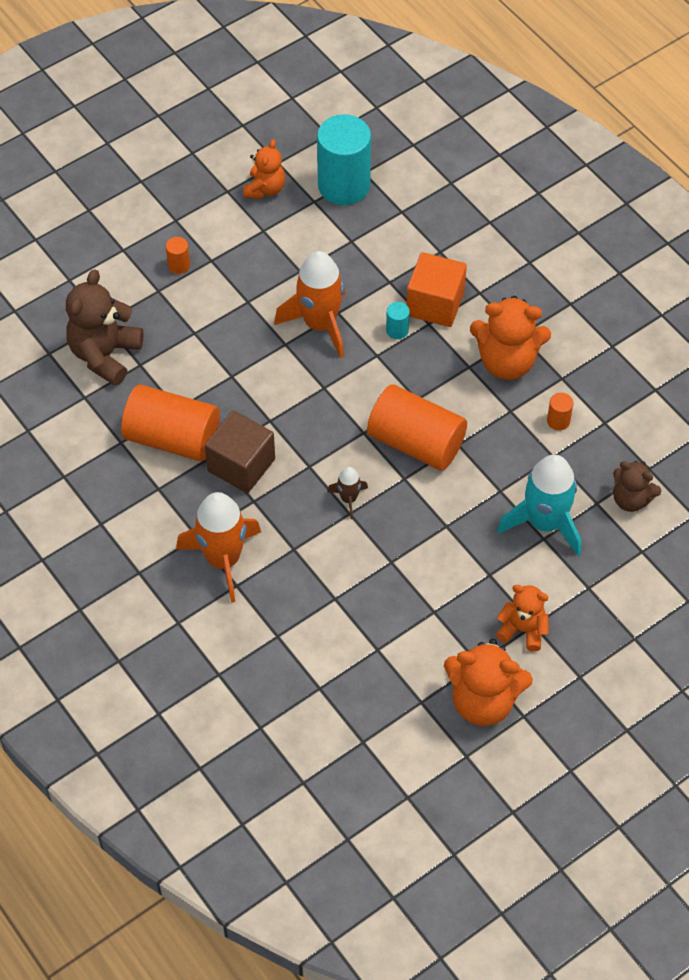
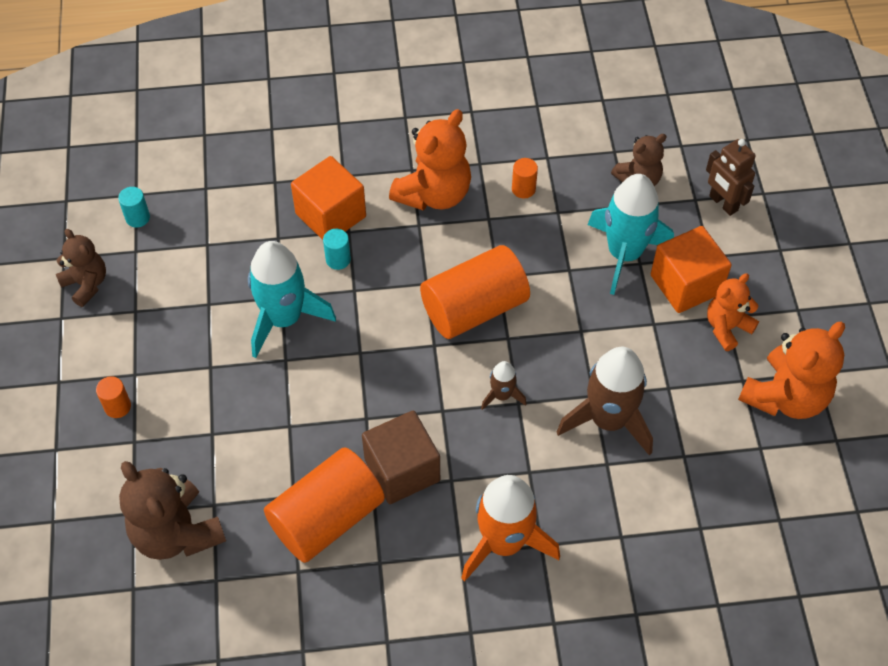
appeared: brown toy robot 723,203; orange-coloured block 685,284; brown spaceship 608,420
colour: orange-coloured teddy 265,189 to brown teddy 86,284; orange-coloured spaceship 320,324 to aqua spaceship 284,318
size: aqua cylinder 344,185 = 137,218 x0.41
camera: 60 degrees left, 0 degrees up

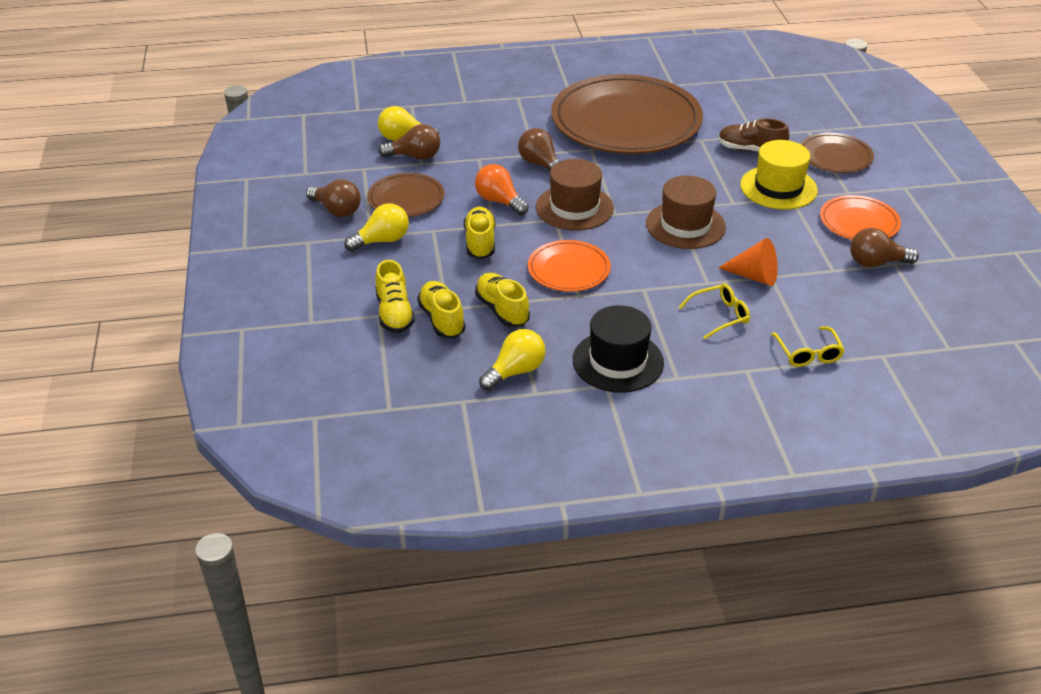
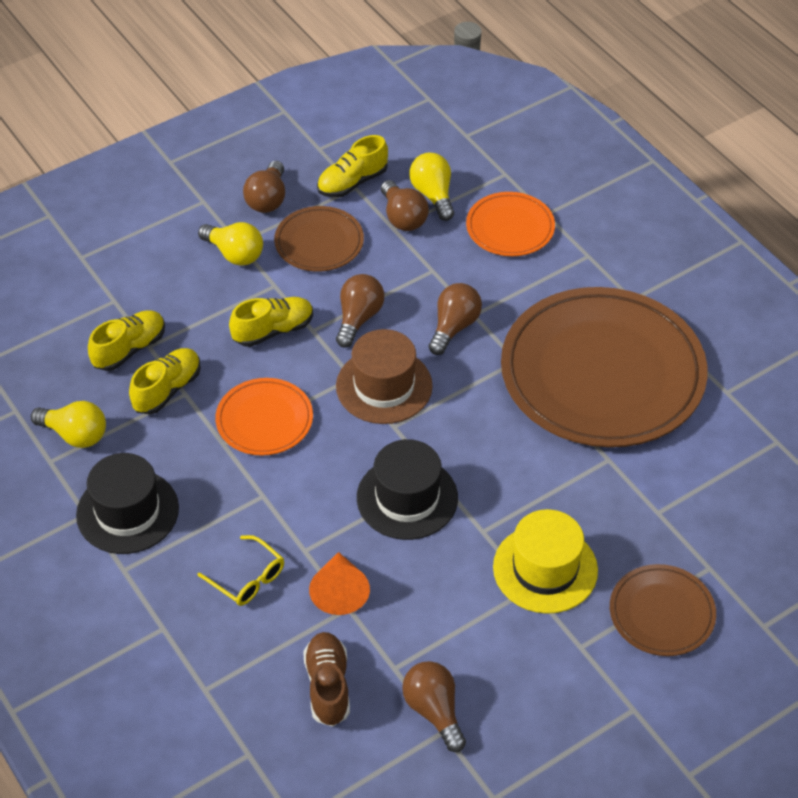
missing: bright yellow spectacles 808,353
relocated: brown lace-up shoe 750,150 to 328,686; orange-coloured flat dish 859,222 to 510,227; bright yellow lace-up shoe 394,313 to 352,182
colour: orange-coloured light bulb 499,201 to brown light bulb 358,318; brown hat 685,225 to ebony hat 407,498
camera: 65 degrees right, 10 degrees up

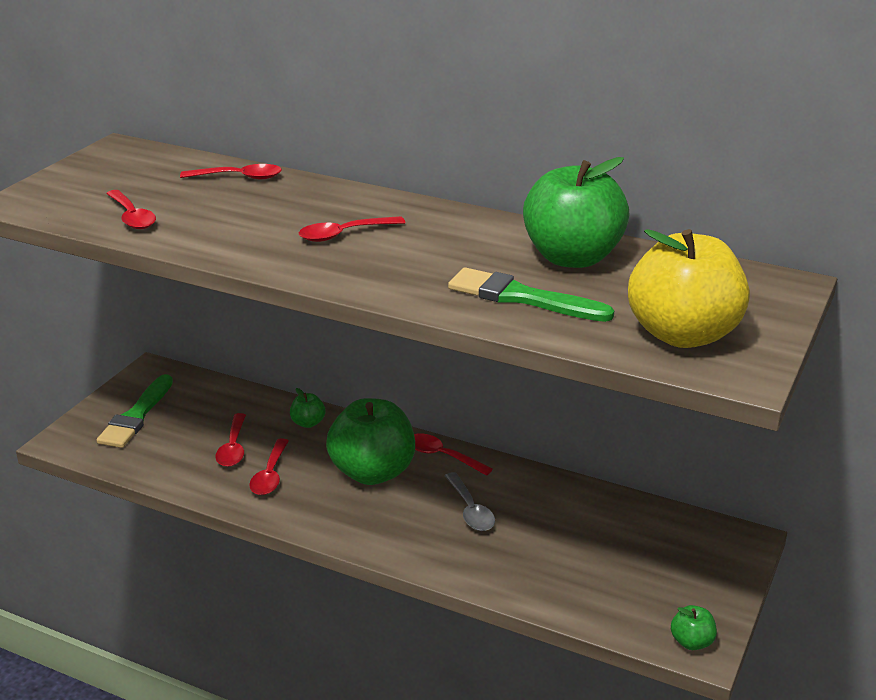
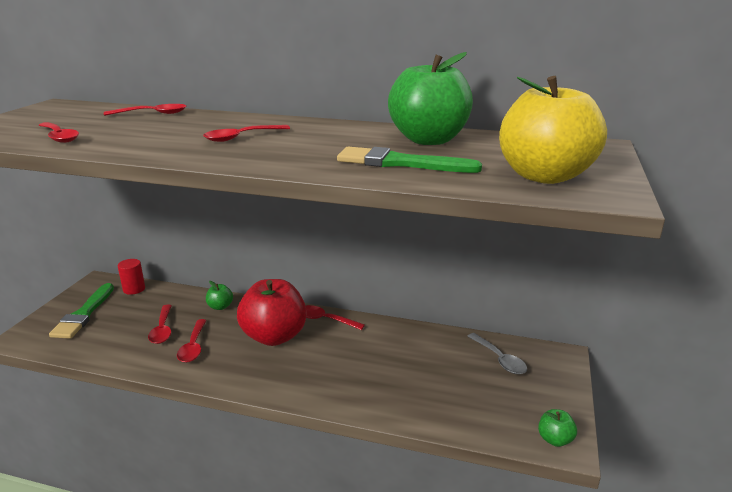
appeared: scarlet cylinder 134,289
relocated: ash-grey teaspoon 470,510 to 499,359
colour: leaf-green apple fruit 372,472 to scarlet apple fruit 274,336
camera: 10 degrees left, 5 degrees down

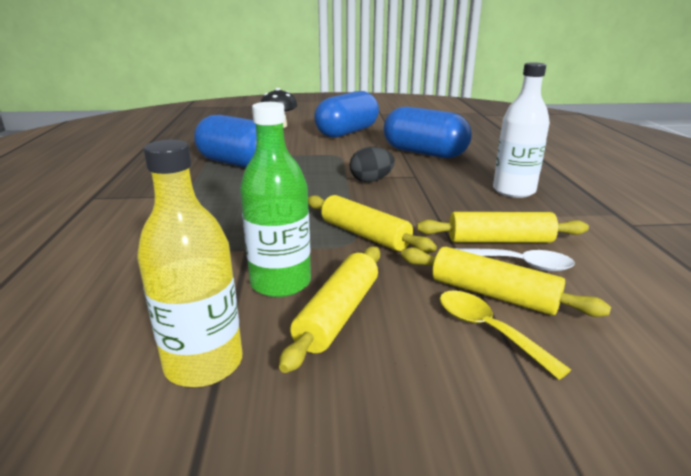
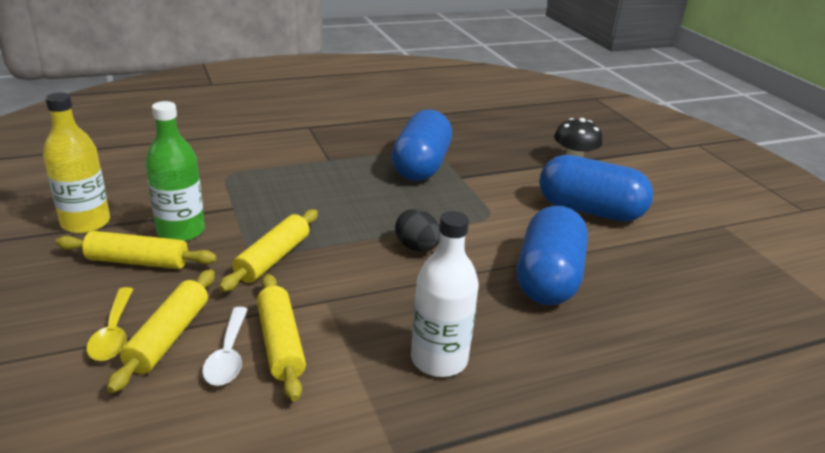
spun: bright yellow teaspoon 487,330 = 113,333 135 degrees clockwise
camera: 70 degrees right, 5 degrees up

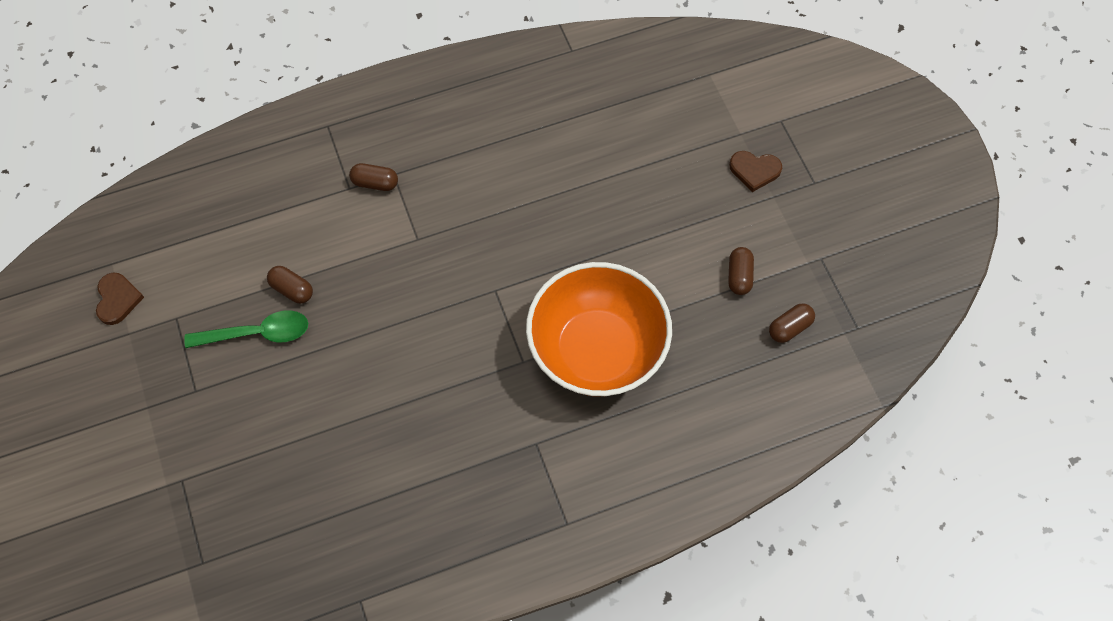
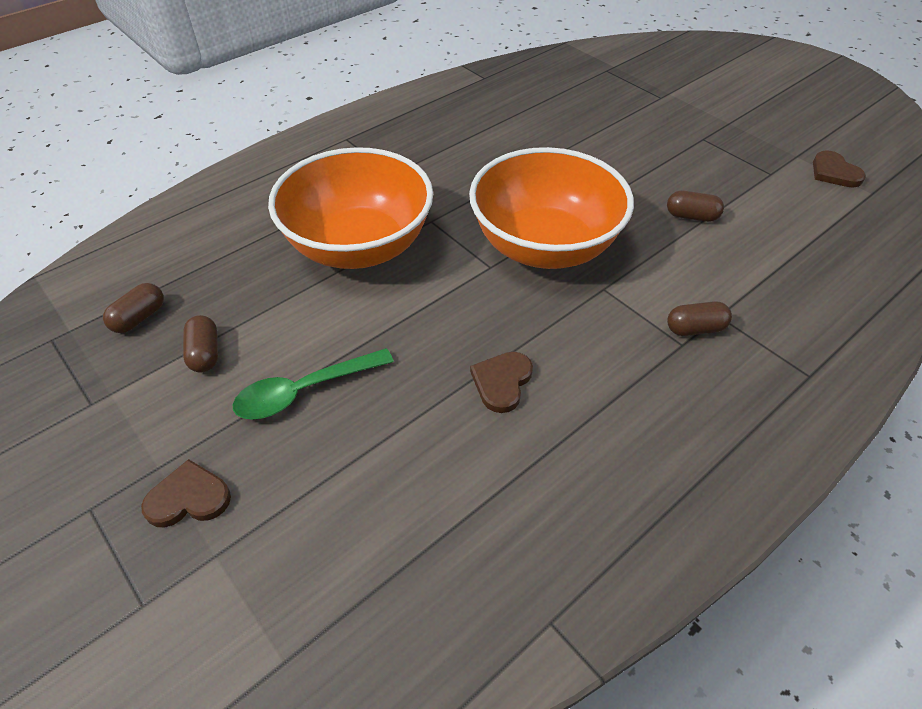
appeared: orange-coloured bowl 544,246; brown heart 502,382
relocated: leaf-green teaspoon 257,333 to 305,391
camera: 160 degrees right, 15 degrees down

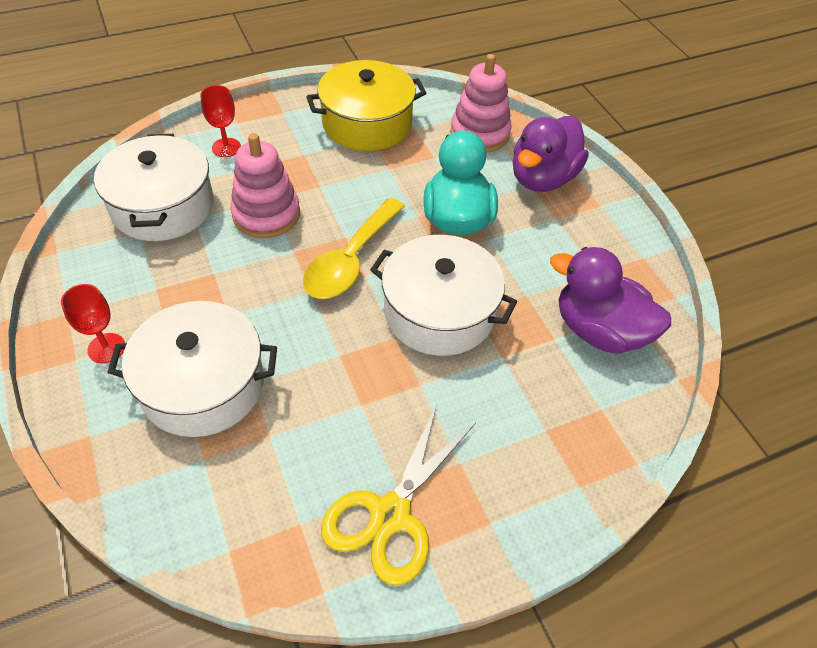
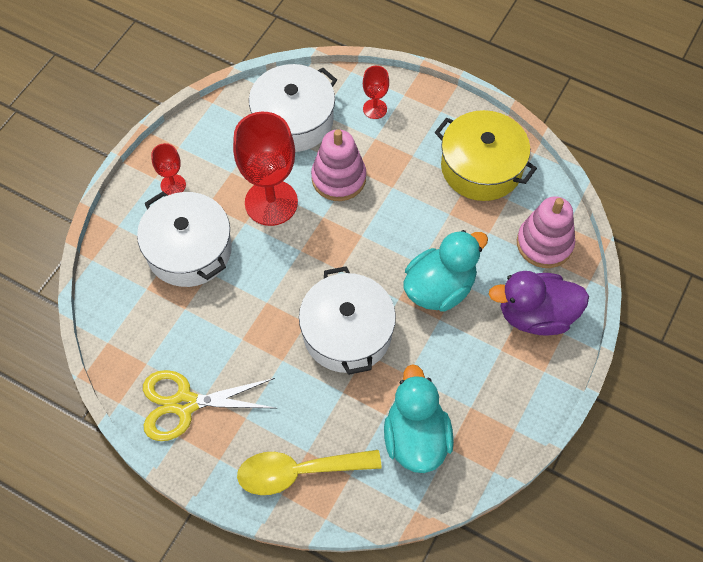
appeared: scarlet goblet 271,202
relocated: bright yellow teaspoon 350,260 to 299,472
colour: purple toy duck 599,331 to aqua toy duck 416,438
camera: 55 degrees right, 10 degrees up

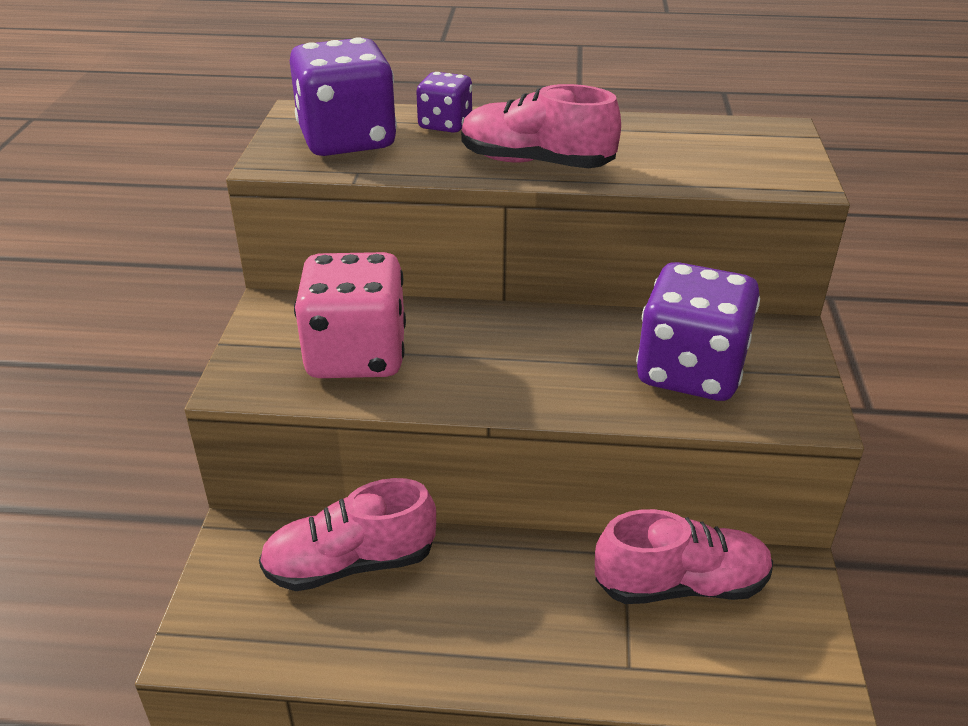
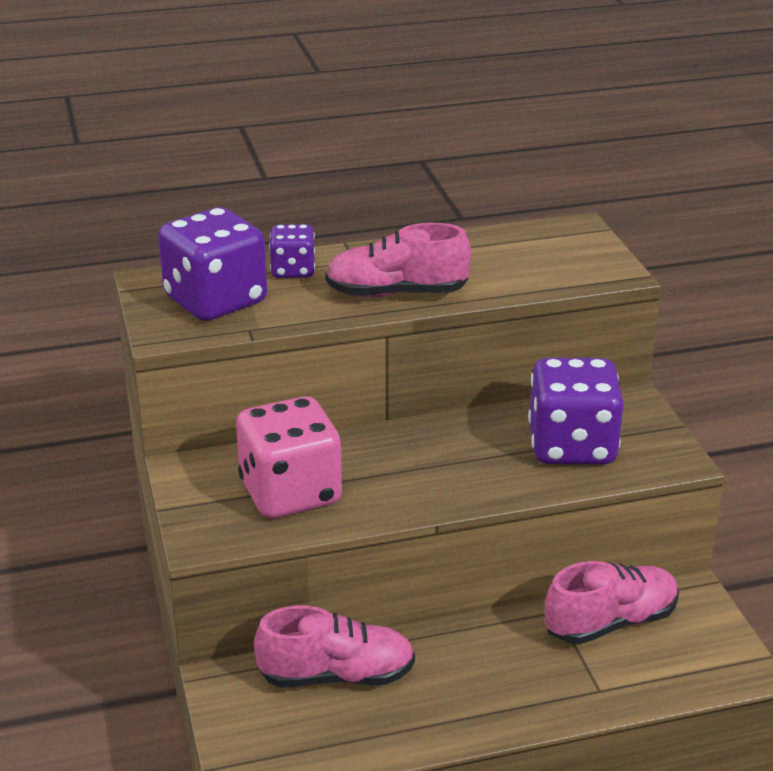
spun: rosy lace-up shoe 350,564 = 336,676 150 degrees counterclockwise
camera: 20 degrees left, 5 degrees down

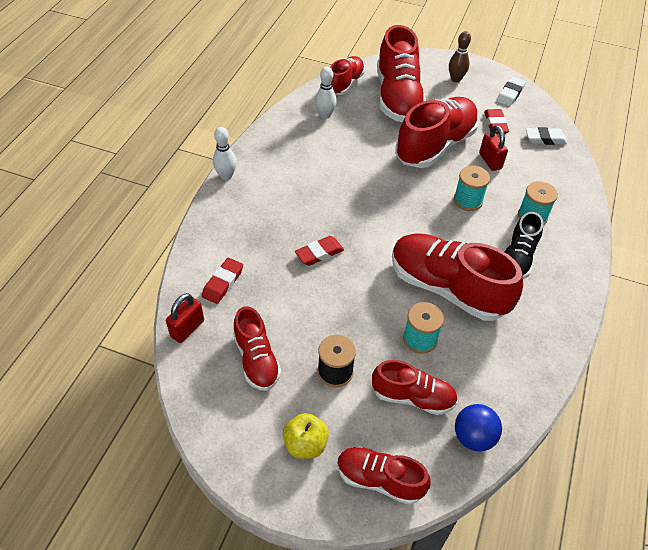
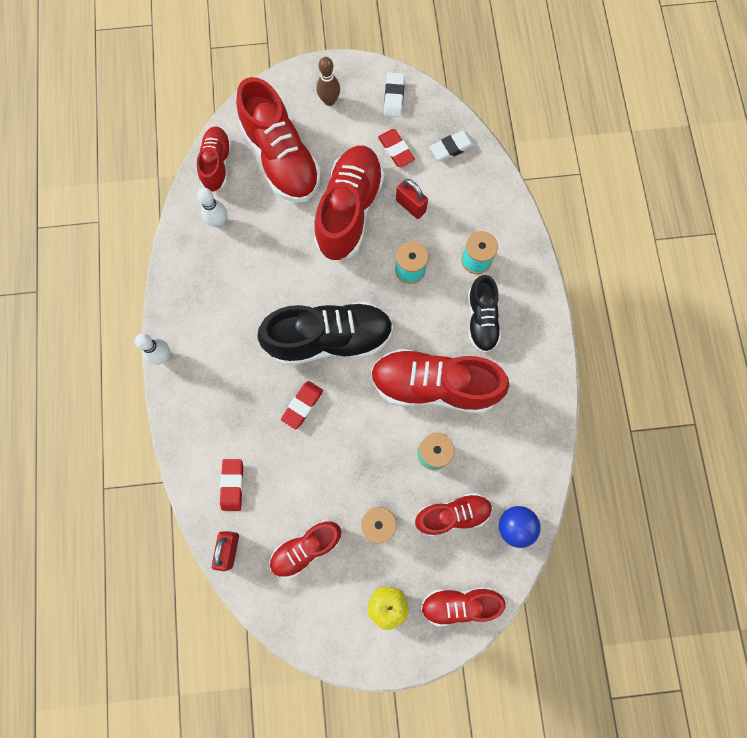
appeared: ebony lace-up shoe 329,339
spun: scarlet lace-up shoe 256,359 = 306,548 105 degrees clockwise
camera: 25 degrees left, 25 degrees up

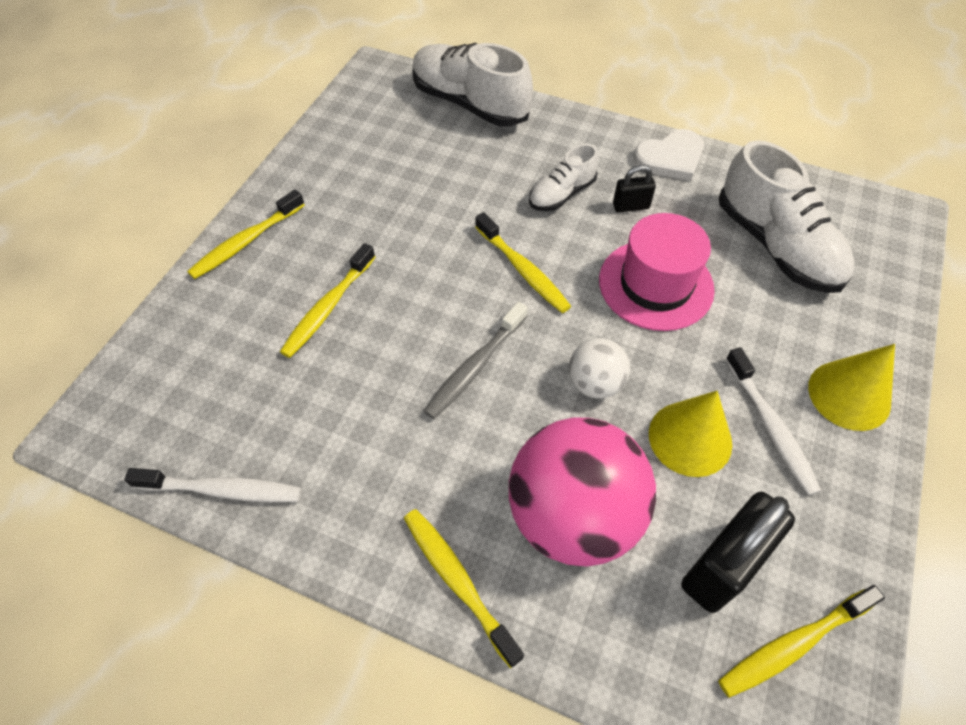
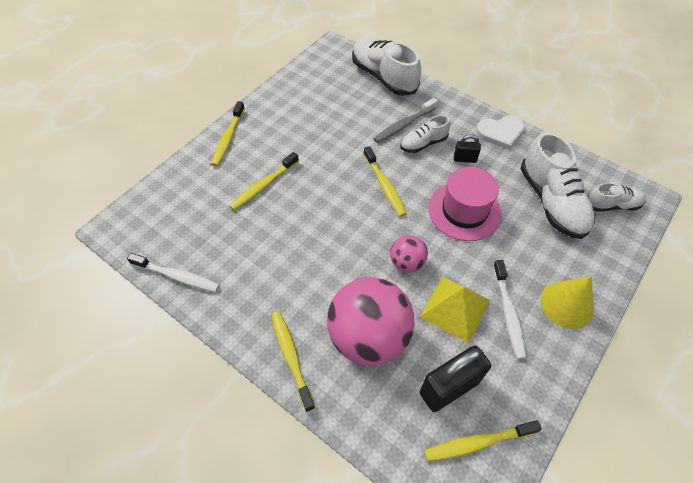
appeared: pure white lace-up shoe 612,205
relocated: ash-grey dental brush 475,367 to 403,125
exchanged: bright yellow cone shape 690,438 to bright yellow solid pyramid 455,308
colour: pure white sphere 595,383 to rosy sphere 407,263
spun: bright yellow dental brush 246,242 = 228,138 45 degrees counterclockwise
camera: 15 degrees right, 0 degrees up

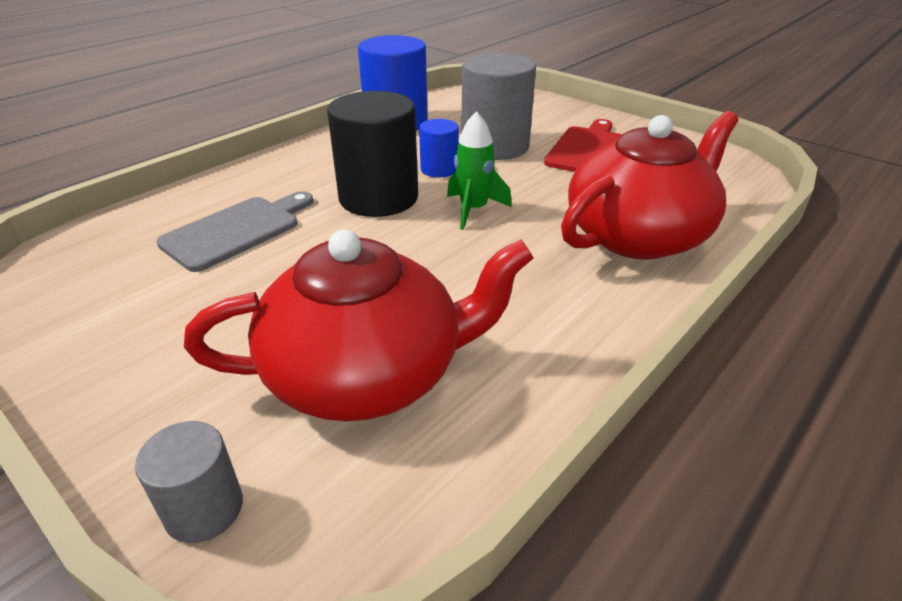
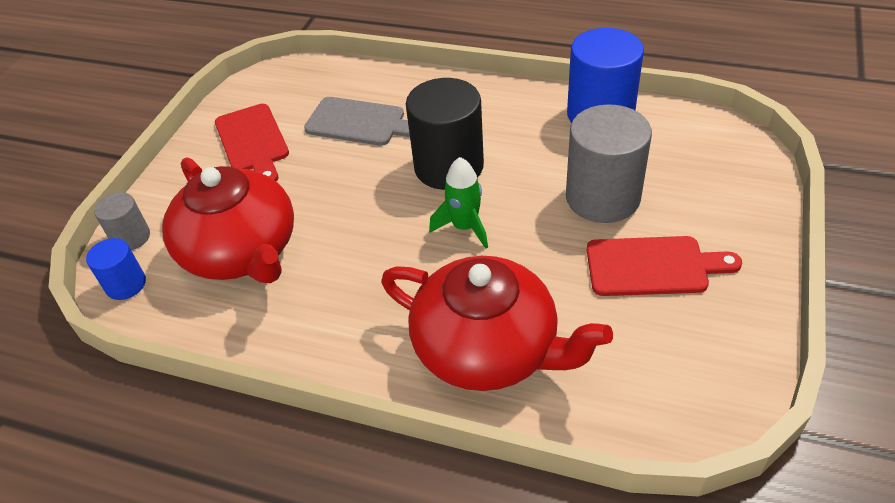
appeared: scarlet chopping board 253,141
relocated: blue cylinder 439,169 to 126,284
camera: 70 degrees right, 10 degrees up

